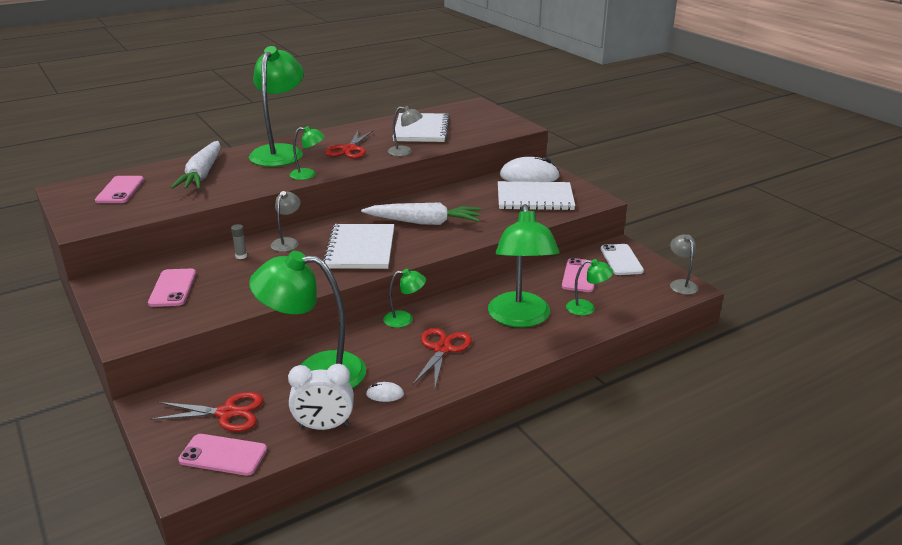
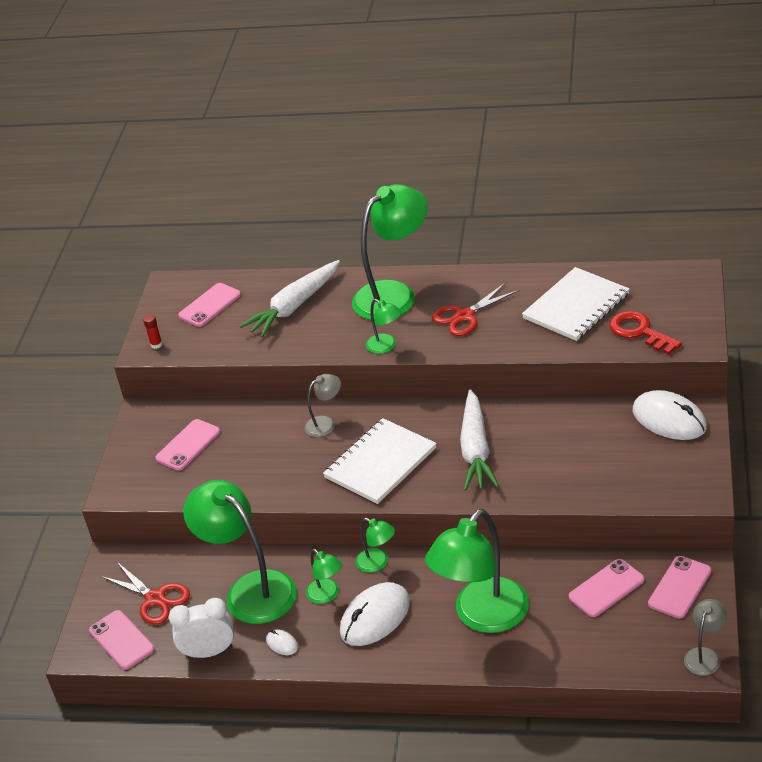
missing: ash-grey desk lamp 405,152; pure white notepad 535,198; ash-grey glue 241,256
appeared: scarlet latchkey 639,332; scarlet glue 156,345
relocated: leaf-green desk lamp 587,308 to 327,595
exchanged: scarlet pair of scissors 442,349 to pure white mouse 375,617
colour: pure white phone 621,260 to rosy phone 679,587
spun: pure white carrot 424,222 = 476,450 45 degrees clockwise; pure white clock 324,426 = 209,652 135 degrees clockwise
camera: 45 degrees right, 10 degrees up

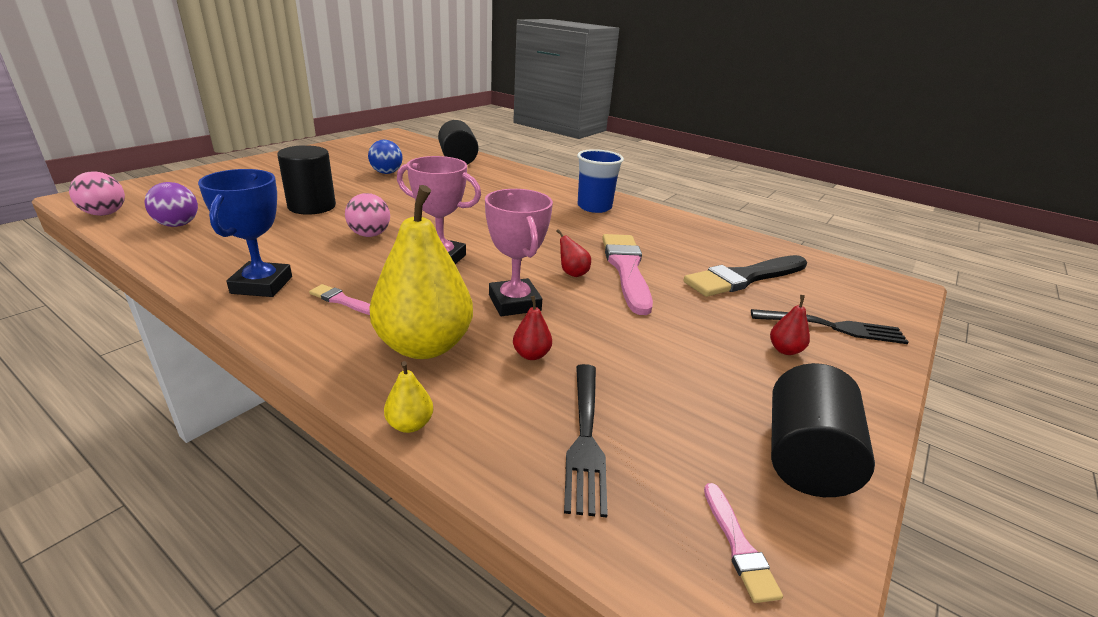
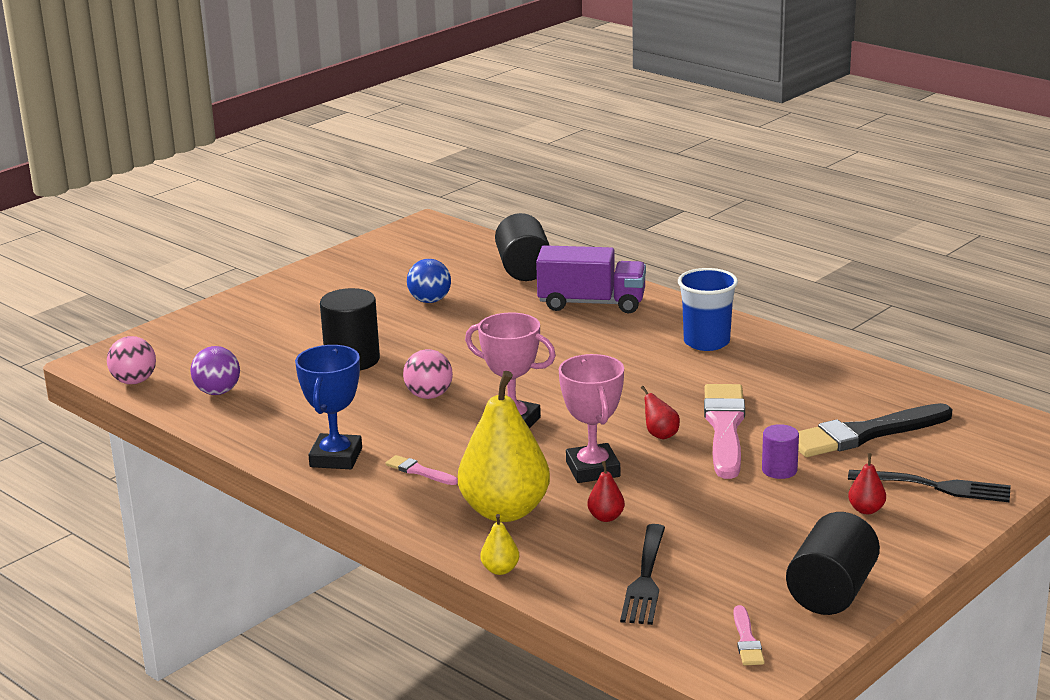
appeared: purple truck 591,303; purple cylinder 779,470
camera: 10 degrees right, 5 degrees down

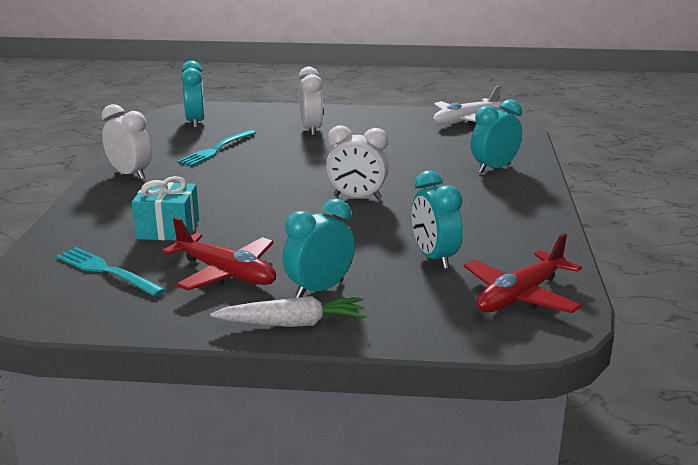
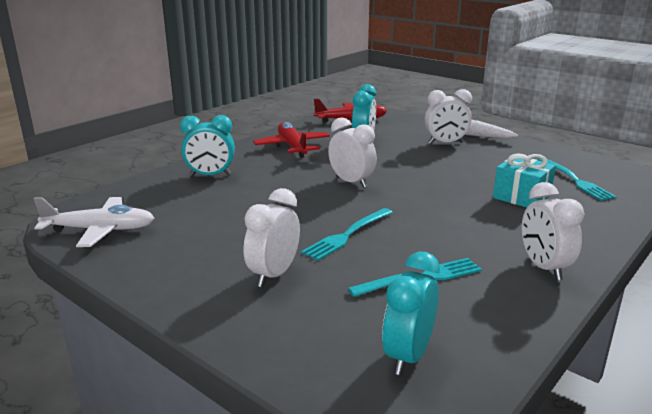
appeared: aqua dinner fork 347,235
relocated: scarlet toy plane 226,273 to 292,147
colour: aqua clock 319,289 to pure white clock 445,143
camera: 145 degrees left, 0 degrees up

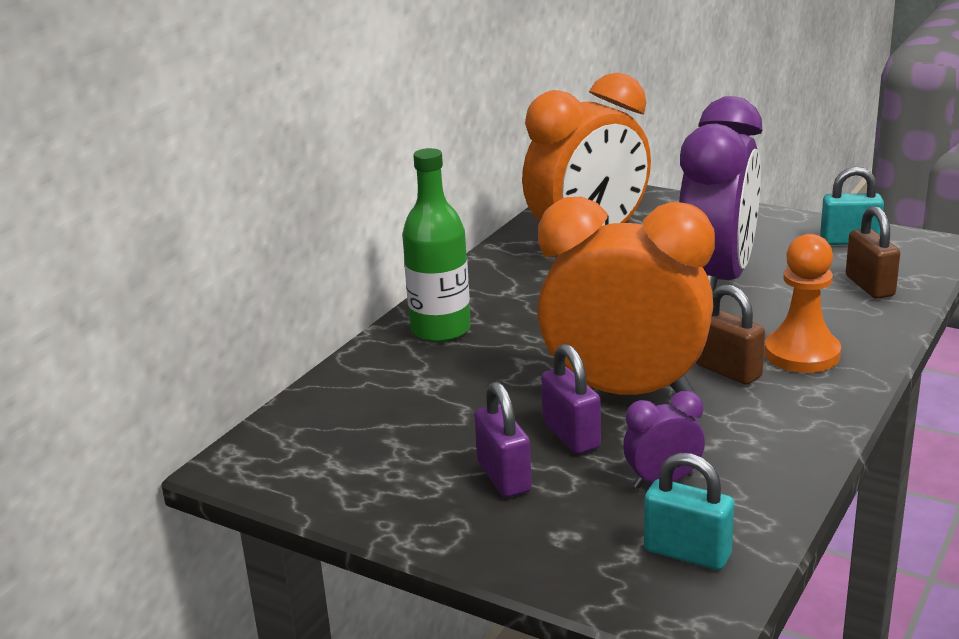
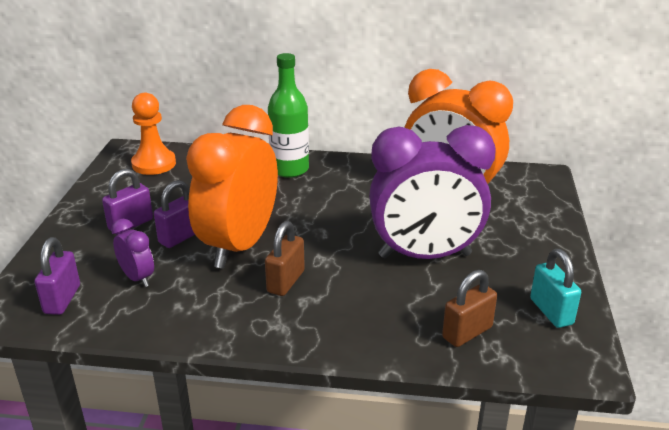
relocated: orange-coloured game pawn 802,354 to 154,164
colour: aqua small lock 687,553 to purple small lock 62,299
spun: orange-coloured clock 625,392 = 239,246 150 degrees counterclockwise
camera: 65 degrees right, 5 degrees up

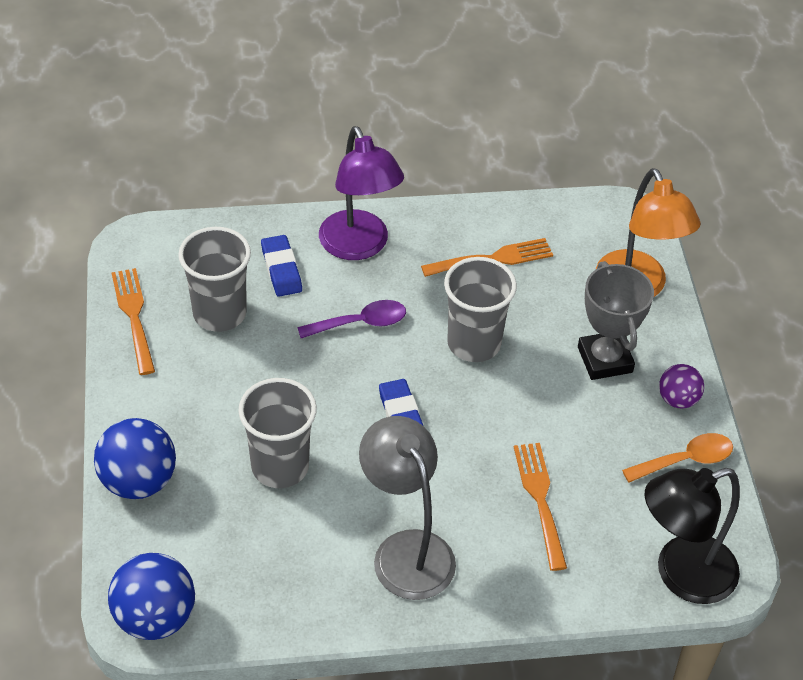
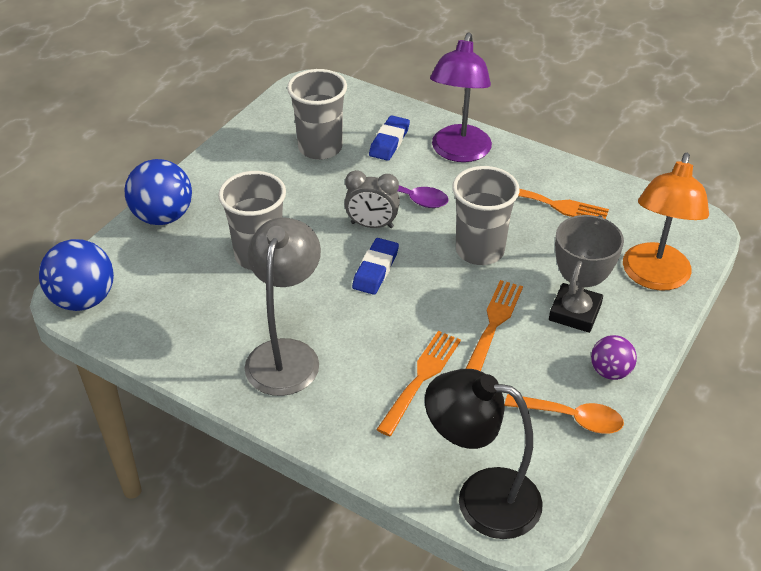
appeared: ash-grey clock 372,225
relocated: orange-coloured dinner fork 134,316 to 493,325
camera: 40 degrees right, 5 degrees down

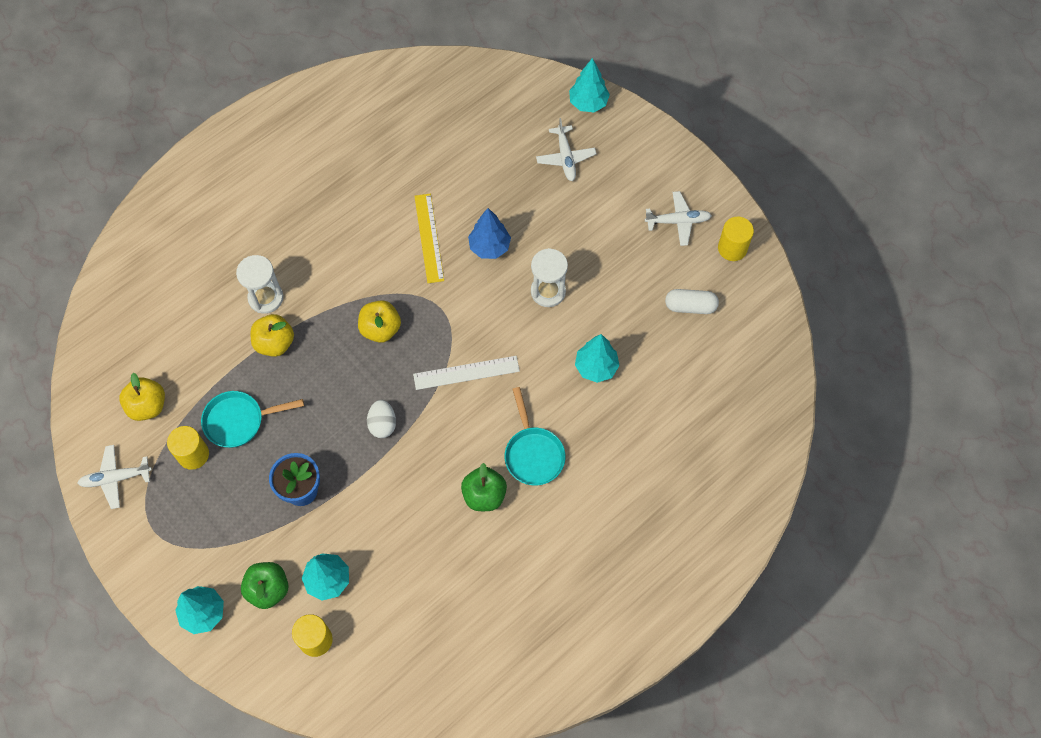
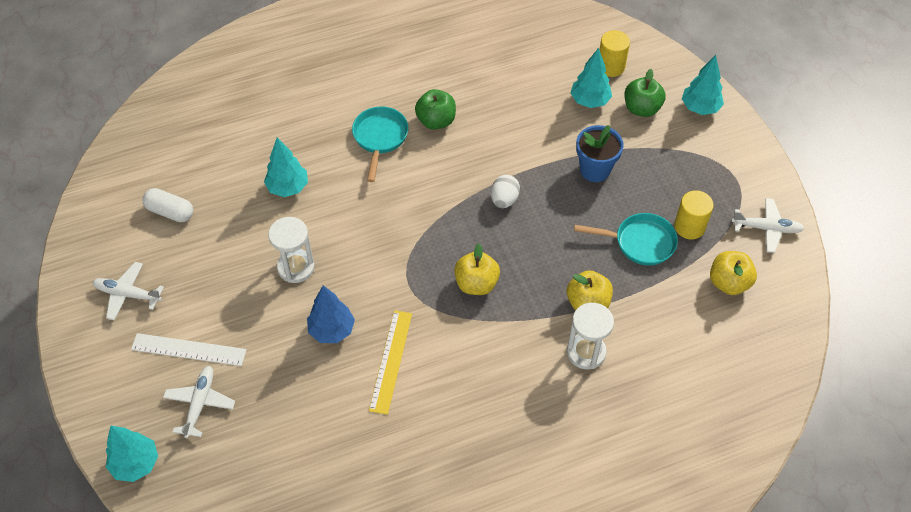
missing: bright yellow cylinder 732,248
relocated: pure white measuring stick 466,372 to 188,349
camera: 160 degrees left, 10 degrees down

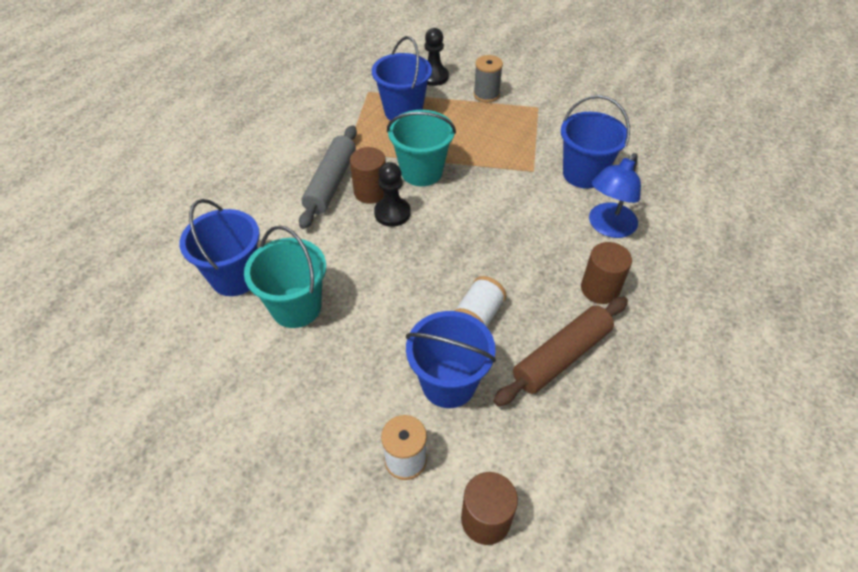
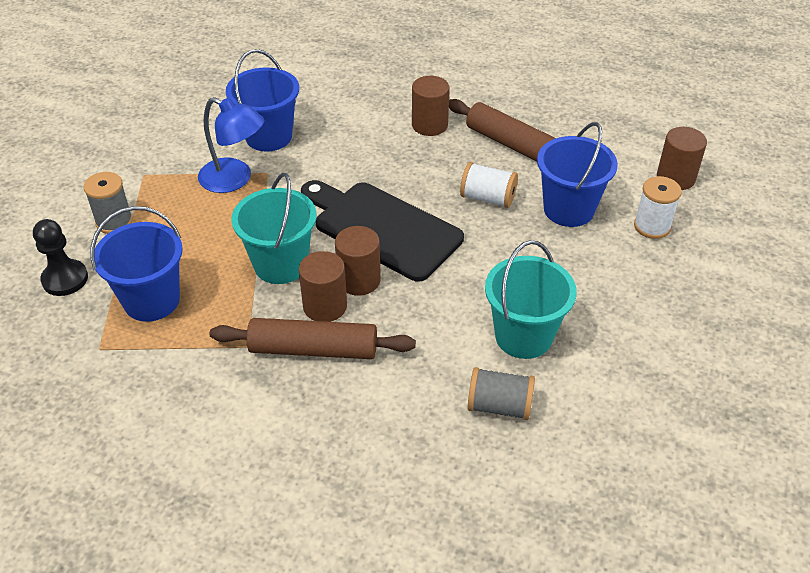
appeared: ebony chopping board 382,228
relocated: blue desk lamp 607,227 to 234,179
exchanged: ebony game pawn 392,213 to brown cylinder 359,280; blue bucket 235,277 to ash-grey reel of thread 499,406
colour: ash-grey rolling pin 331,183 to brown rolling pin 313,349
camera: 100 degrees left, 5 degrees down

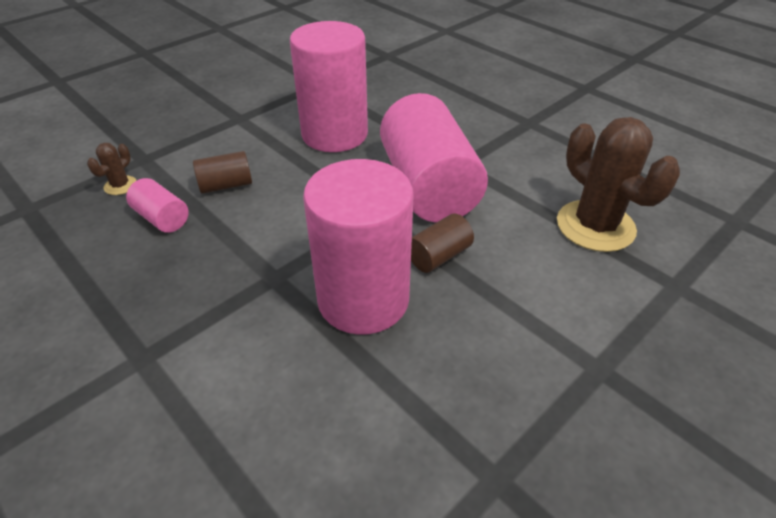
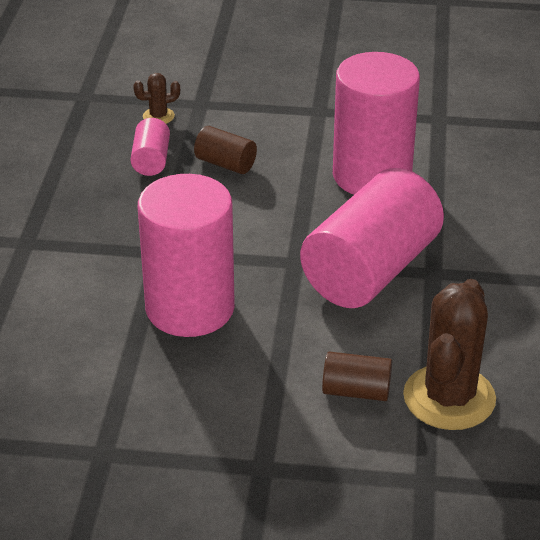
relocated: brown cylinder 438,256 to 356,391
camera: 50 degrees right, 5 degrees down

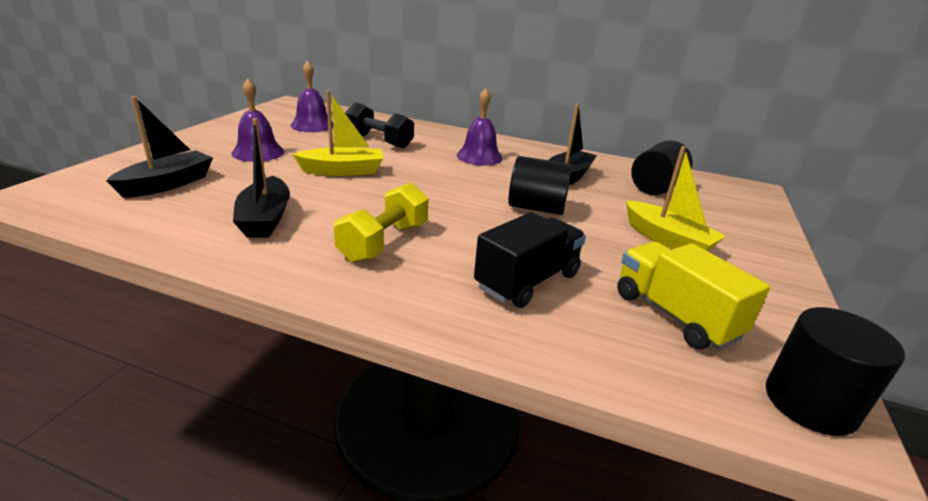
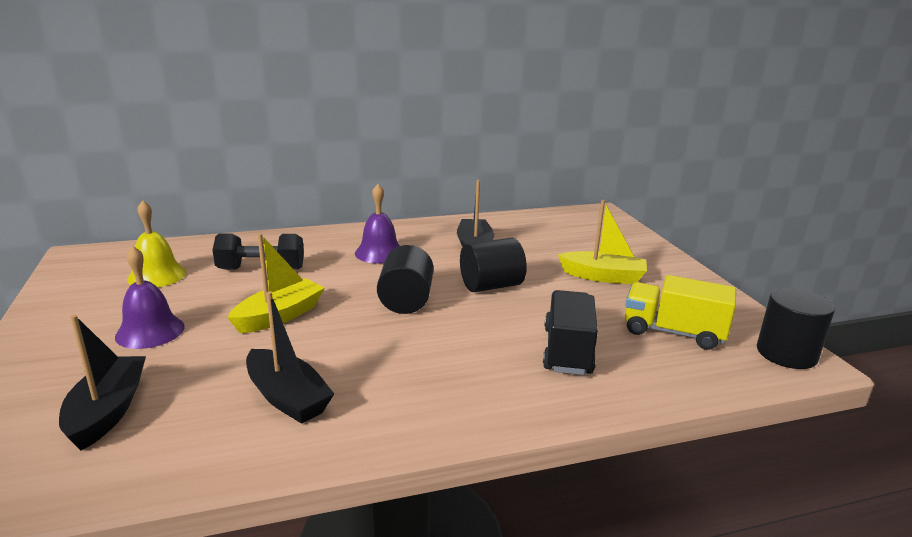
missing: bright yellow free weight 384,242
relocated: ebony cylinder 656,187 to 406,301
colour: purple bell 312,125 to bright yellow bell 157,275
camera: 35 degrees left, 5 degrees down

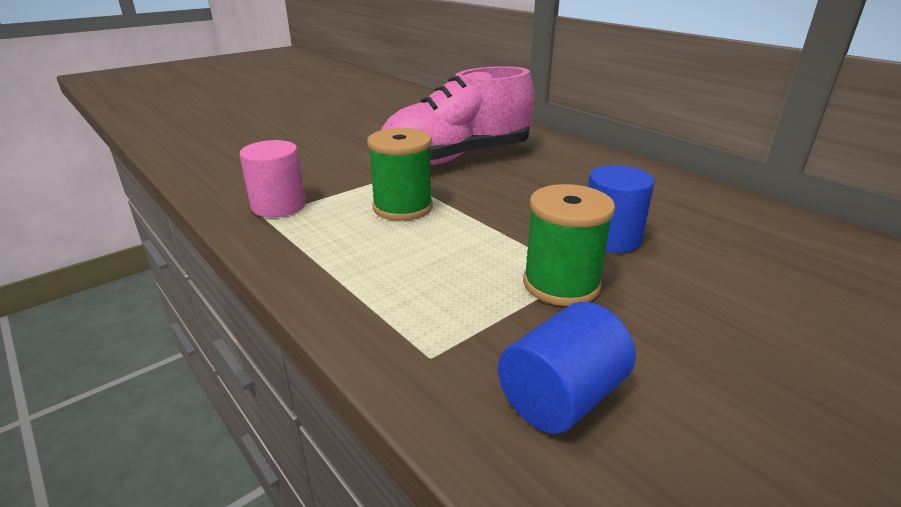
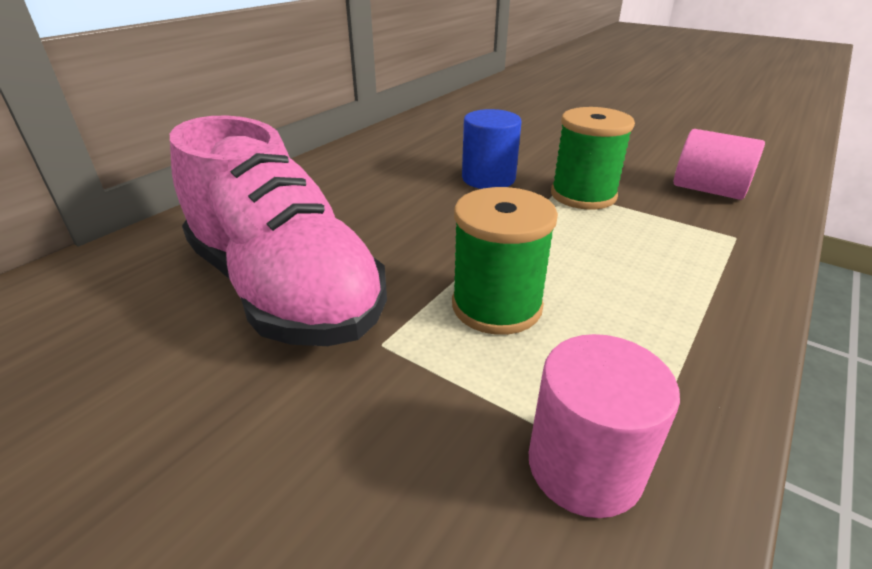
colour: blue cylinder 561,397 to rosy cylinder 708,190
camera: 105 degrees left, 5 degrees up

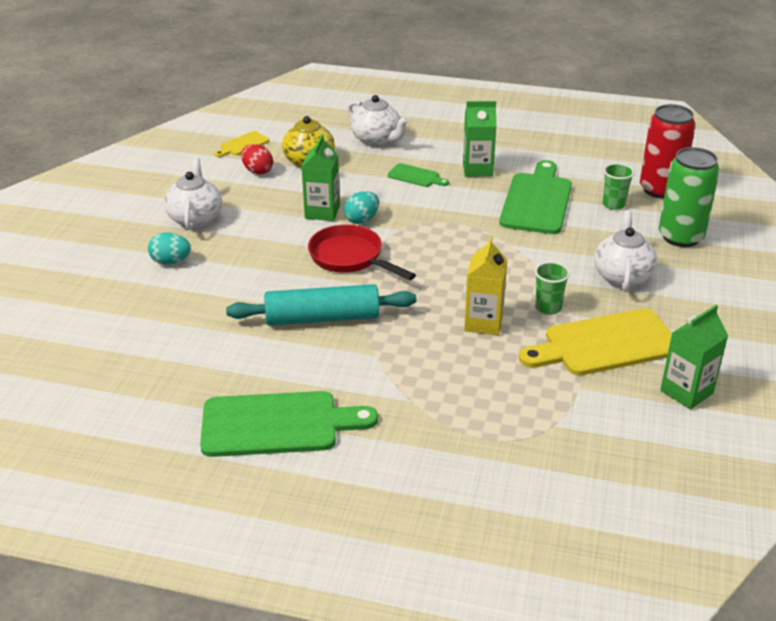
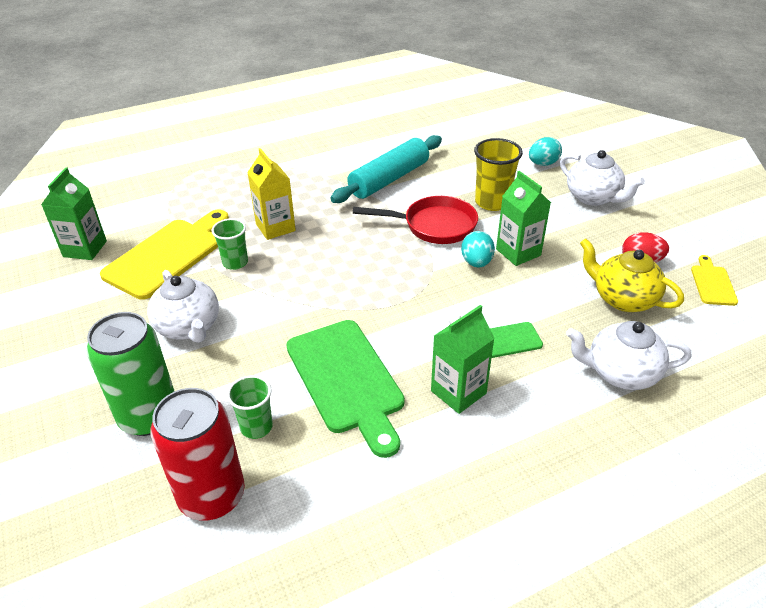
missing: leaf-green chopping board 277,424
appeared: bright yellow tumbler 492,202
camera: 140 degrees right, 5 degrees up

